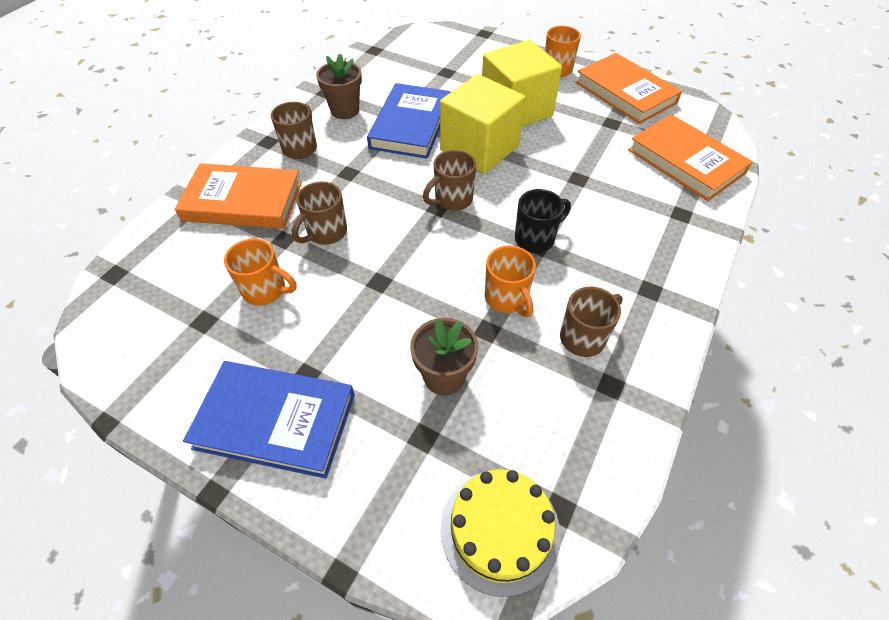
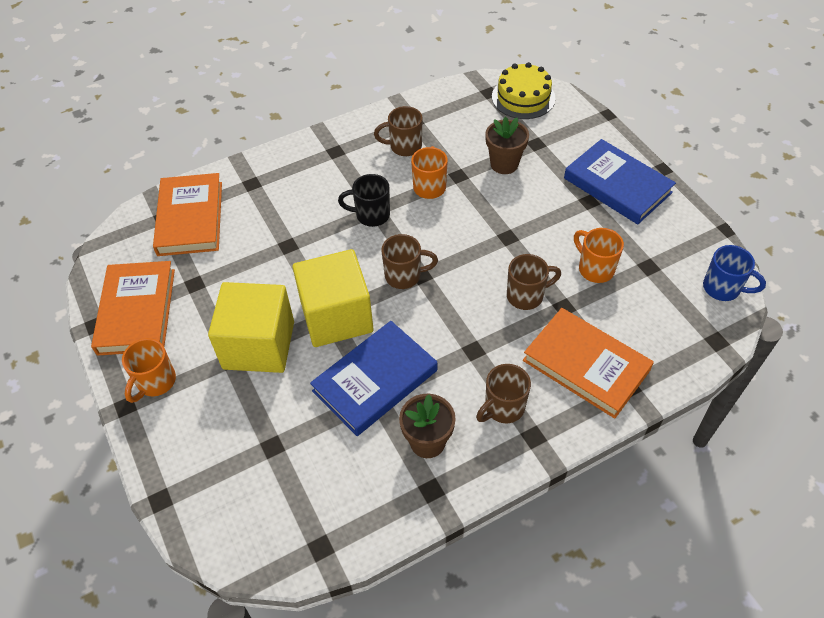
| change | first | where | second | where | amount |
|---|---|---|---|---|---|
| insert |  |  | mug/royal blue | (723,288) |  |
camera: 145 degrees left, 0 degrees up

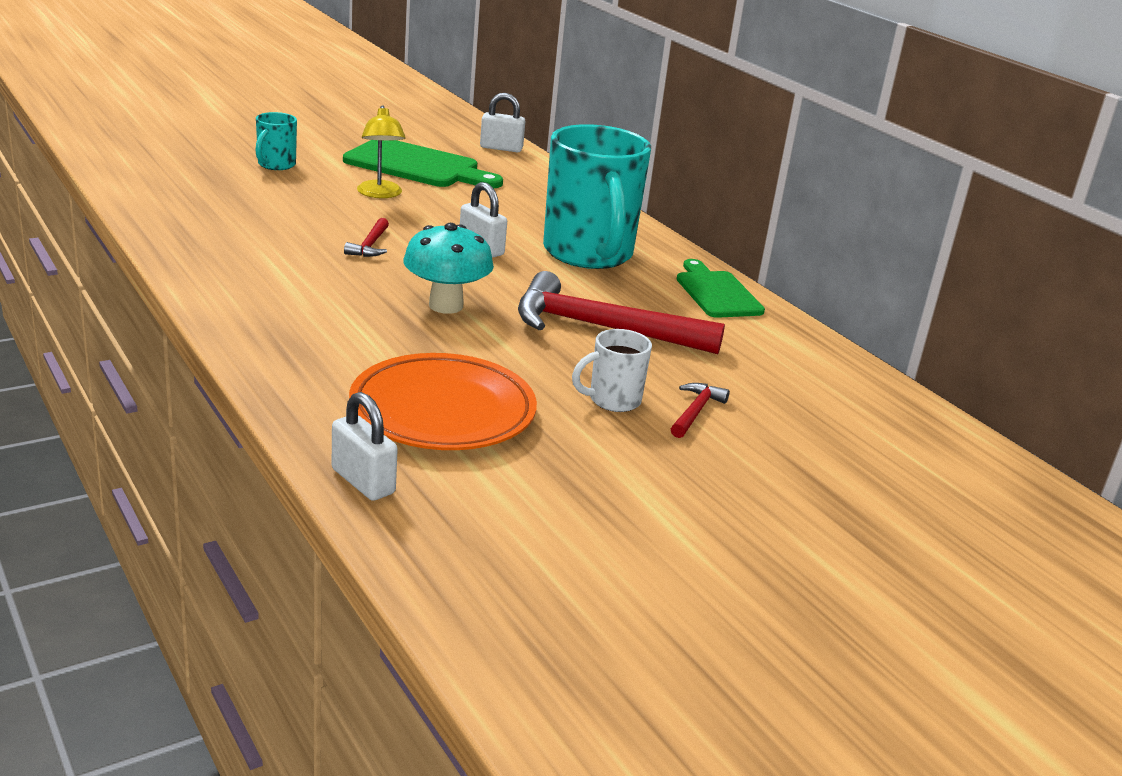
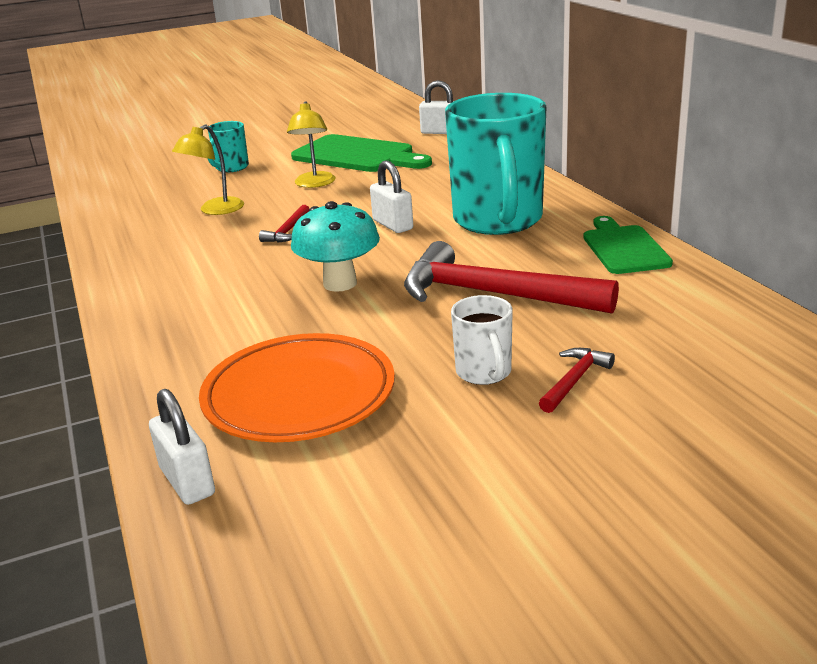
| change | first | where | second | where | amount |
|---|---|---|---|---|---|
| insert |  |  | reading lamp/bright yellow | (215,210) |  |
| rotate | mug/pure white | (612,400) |  | (484,373) | 90 degrees counterclockwise |
camera: 15 degrees right, 0 degrees up

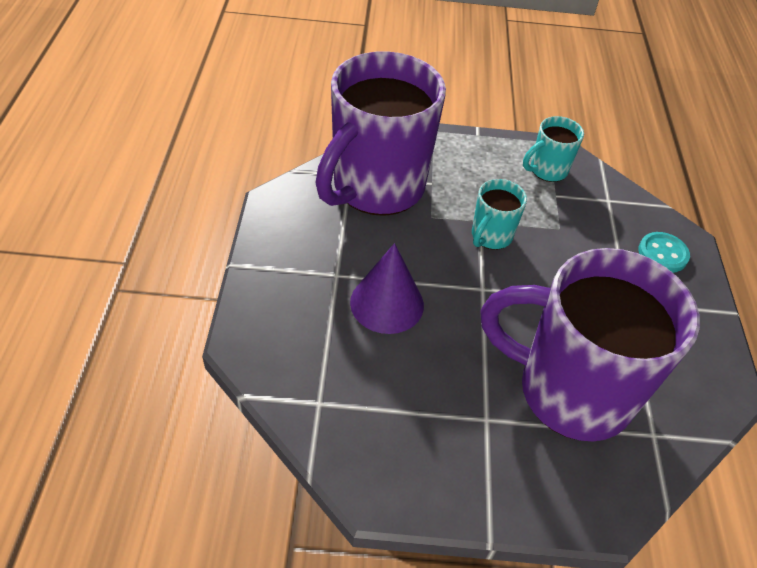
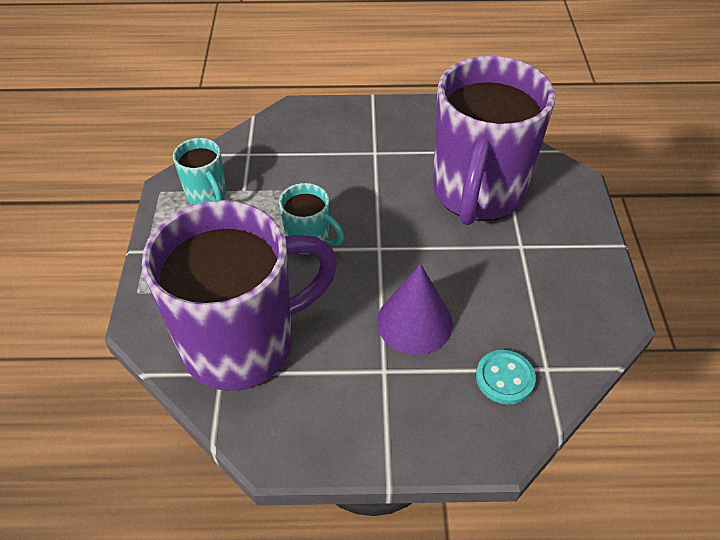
| change | first | where | second | where | amount |
|---|---|---|---|---|---|
| rotate | mug/royal purple | (376,188) |  | (243,344) | 60 degrees counterclockwise |
| move | button/turquoise | (662,254) |  | (505,378) |  |
camera: 90 degrees left, 0 degrees up

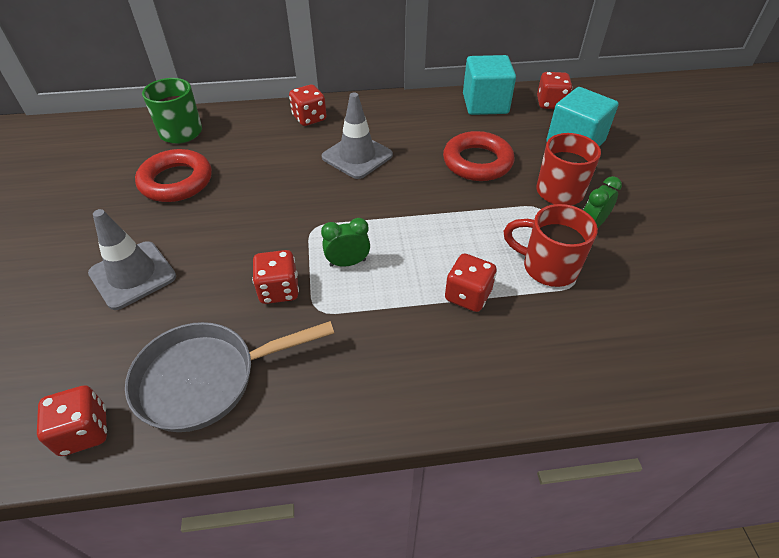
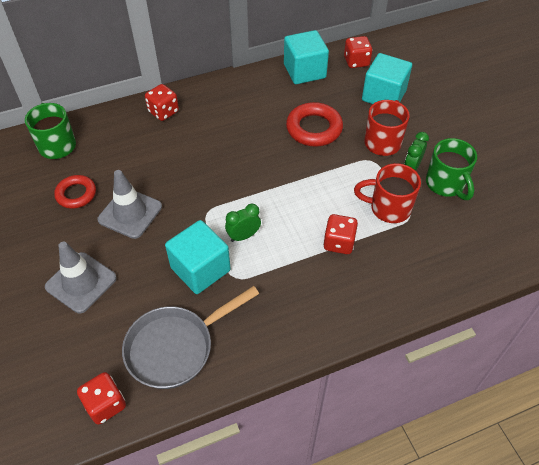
| change | first | where | second | where | amount |
|---|---|---|---|---|---|
| resize | torus/scarlet | (176,181) |  | (76,194) | x0.66 |
| move | safety cone/ash-grey | (357,156) |  | (130,213) |  |
| replace | game die/scarlet | (279,290) | block/turquoise | (200,269) |  |
| insert |  |  | mug/green | (446,184) |  |
camera: 15 degrees left, 5 degrees up

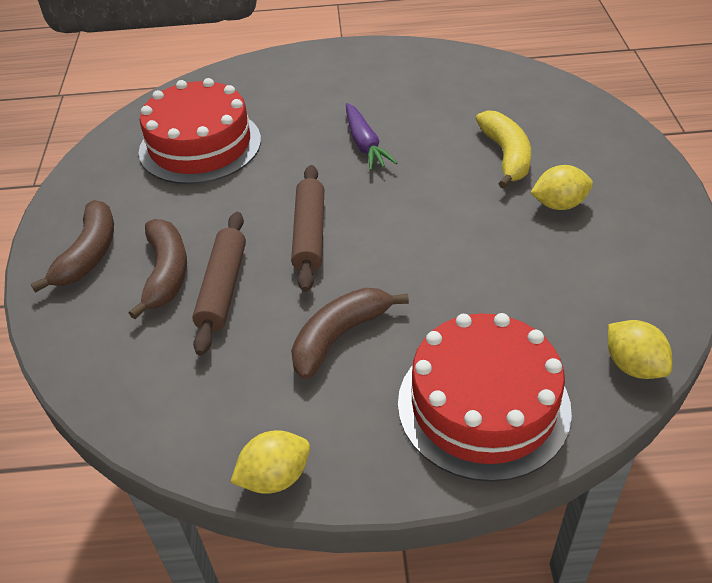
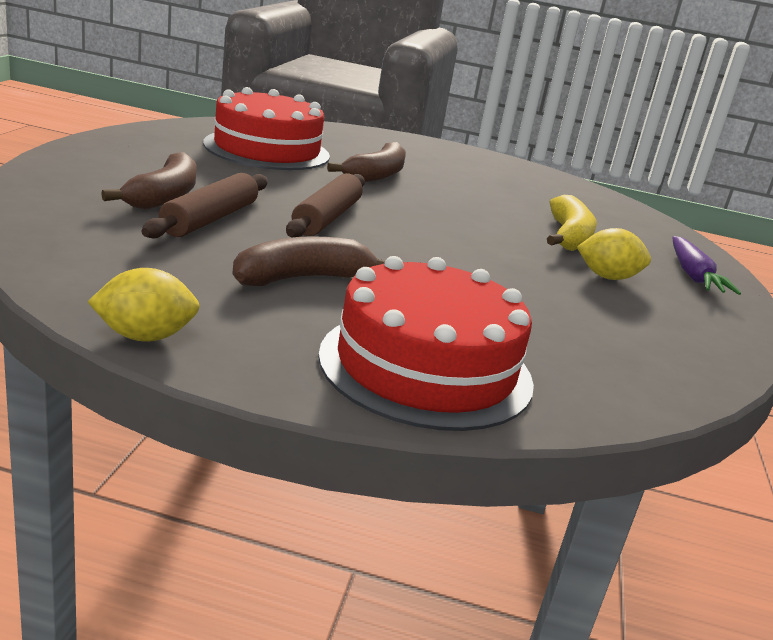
| change | first | where | second | where | amount |
|---|---|---|---|---|---|
| move | toy banana/russet | (89,254) |  | (376,175) |  |
| move | carrot/royal purple | (365,144) |  | (693,275) |  |
| delete | citrus fruit/bright yellow | (633,366) |  |  |  |
camera: 10 degrees right, 20 degrees down

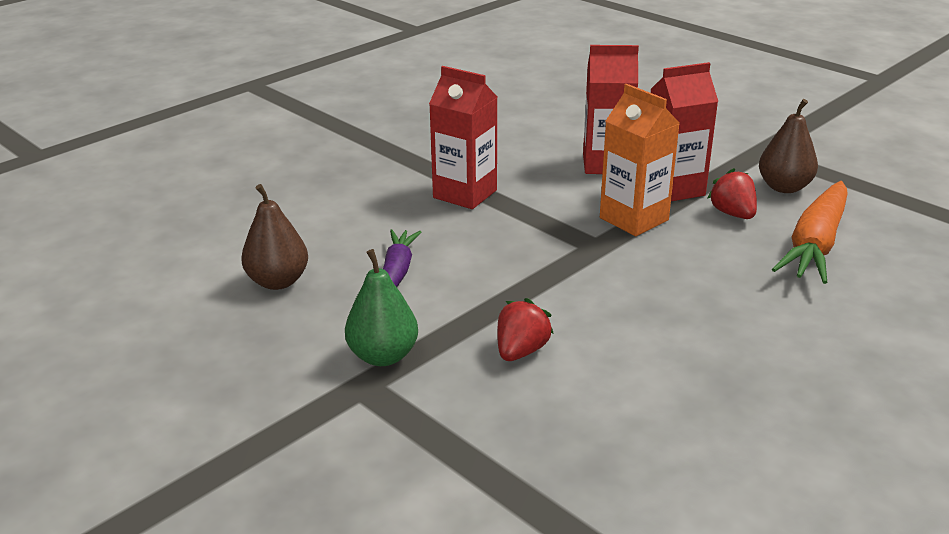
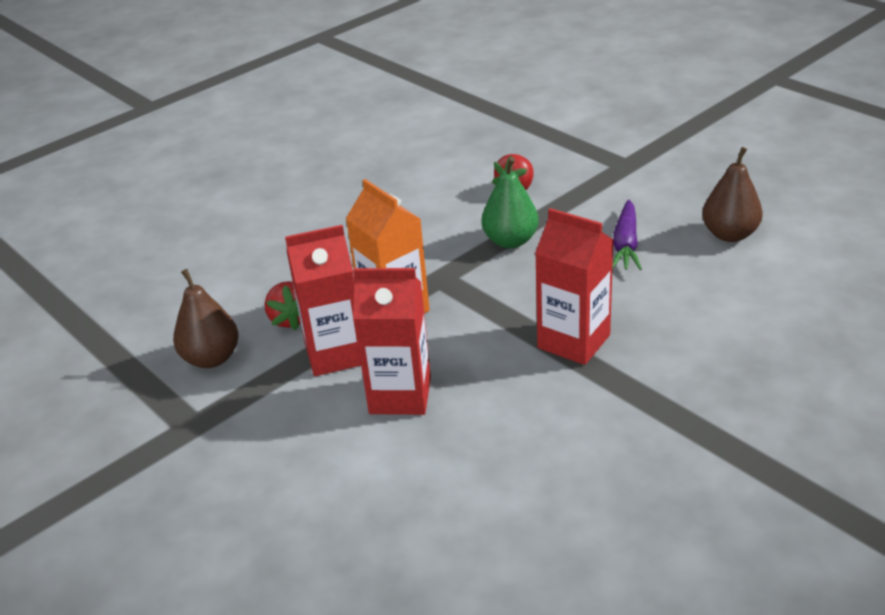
| change | first | where | second | where | amount |
|---|---|---|---|---|---|
| move | pear/green | (383,356) |  | (510,241) |  |
| delete | carrot/bright orange | (815,244) |  |  |  |
camera: 175 degrees left, 5 degrees up

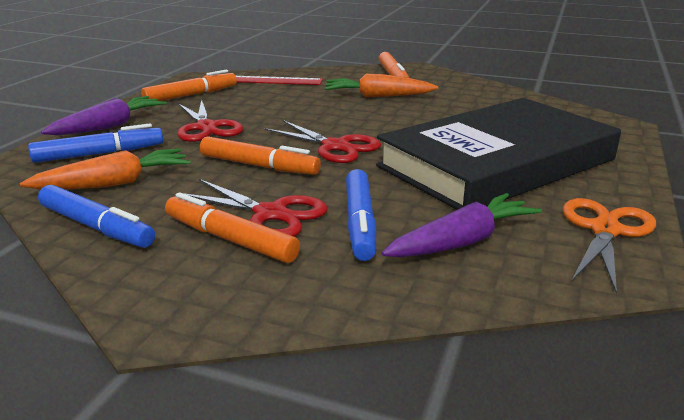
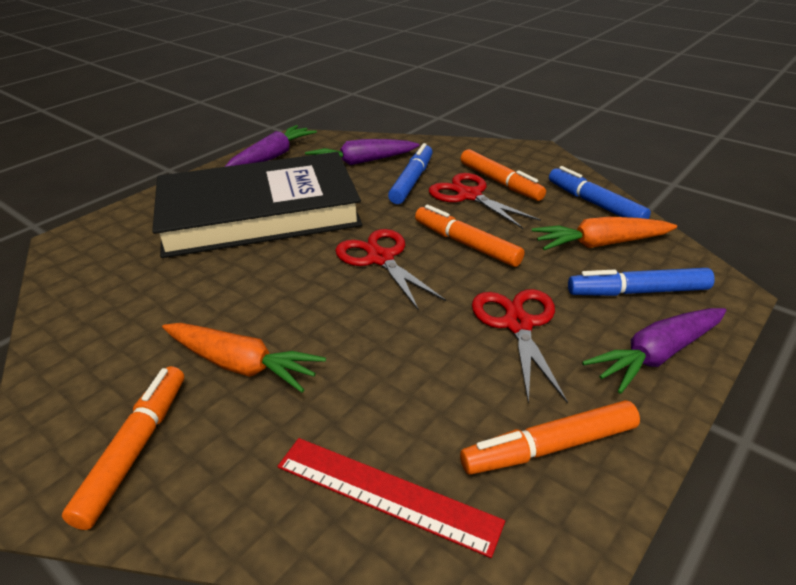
| change | first | where | second | where | amount |
|---|---|---|---|---|---|
| replace | scissors/bright orange | (605,230) | carrot/royal purple | (273,156) |  |
camera: 160 degrees left, 10 degrees up

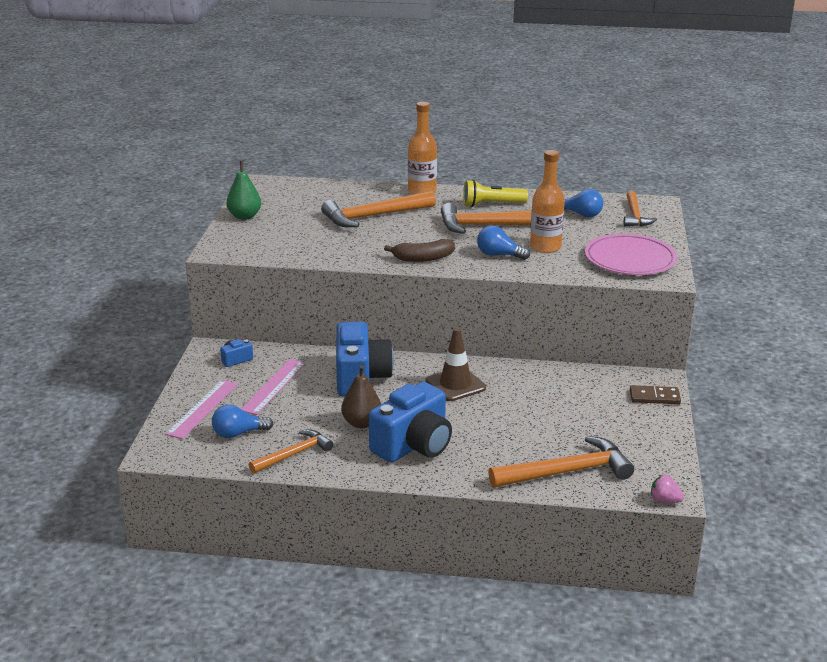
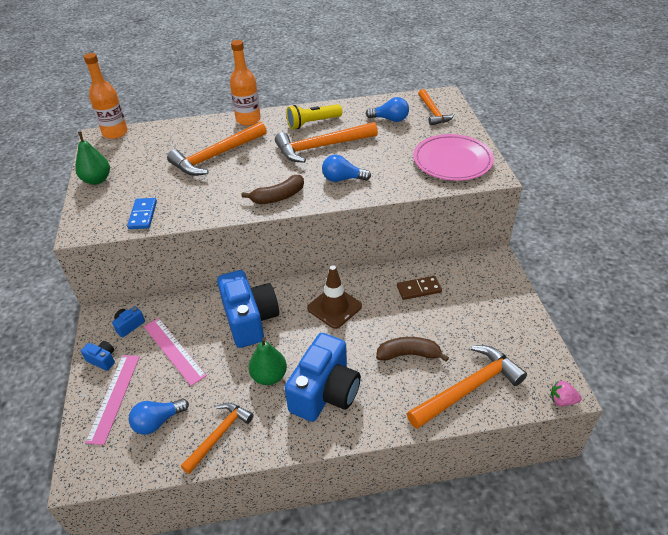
| change | first | where | second | where | amount |
|---|---|---|---|---|---|
| insert |  |  | compact camera/royal blue | (102,360) |  |
| move | drink bottle/bright orange | (545,247) |  | (115,133) |  |
| insert |  |  | domino tile/royal blue | (143,215) |  |
| rotate | straightedge/rosy | (273,386) |  | (174,350) | 45 degrees counterclockwise |
| recolor | pear/russet | (361,423) | pear/green | (269,376) |  |
| insert |  |  | toy banana/russet | (409,354) |  |
| move | domino tile/russet | (654,397) |  | (419,289) |  |
camera: 15 degrees left, 15 degrees up

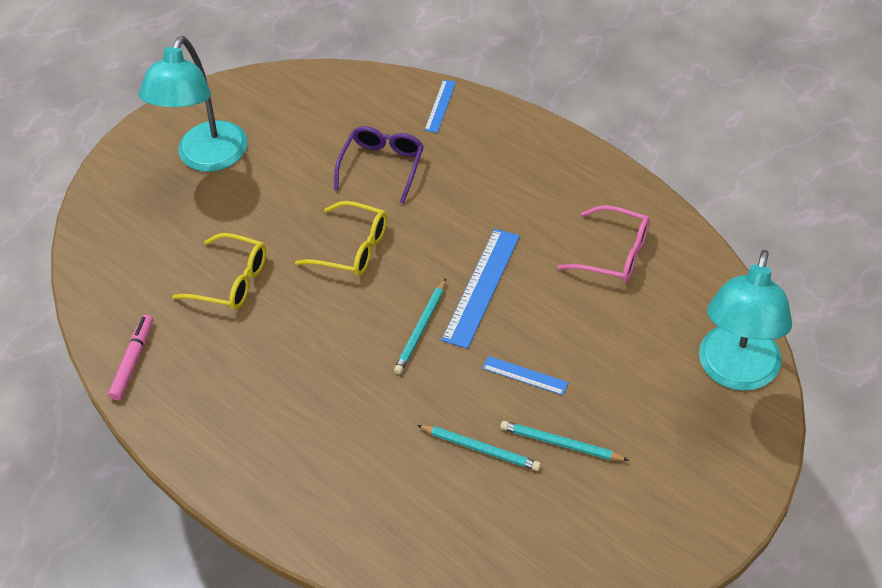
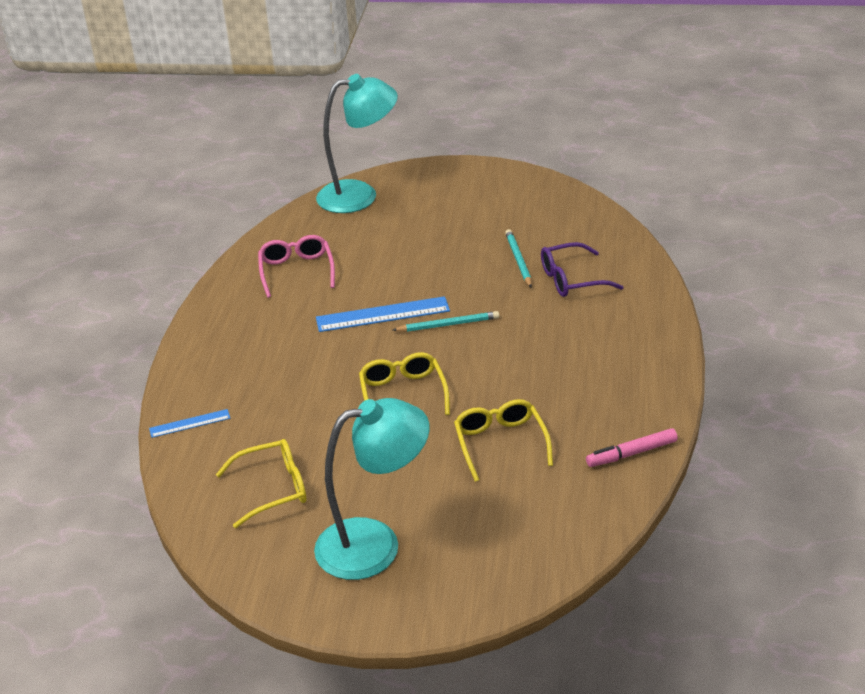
| change | first | where | second | where | amount |
|---|---|---|---|---|---|
| insert |  |  | glasses/bright yellow | (273,489) |  |
| move | glasses/royal purple | (382,166) |  | (571,279) |  |
| delete | straightedge/royal blue | (525,375) |  |  |  |
| delete | pencil/turquoise | (560,444) |  |  |  |
camera: 125 degrees left, 15 degrees down

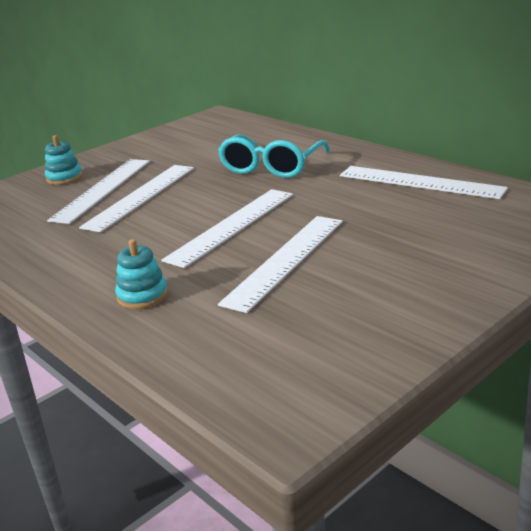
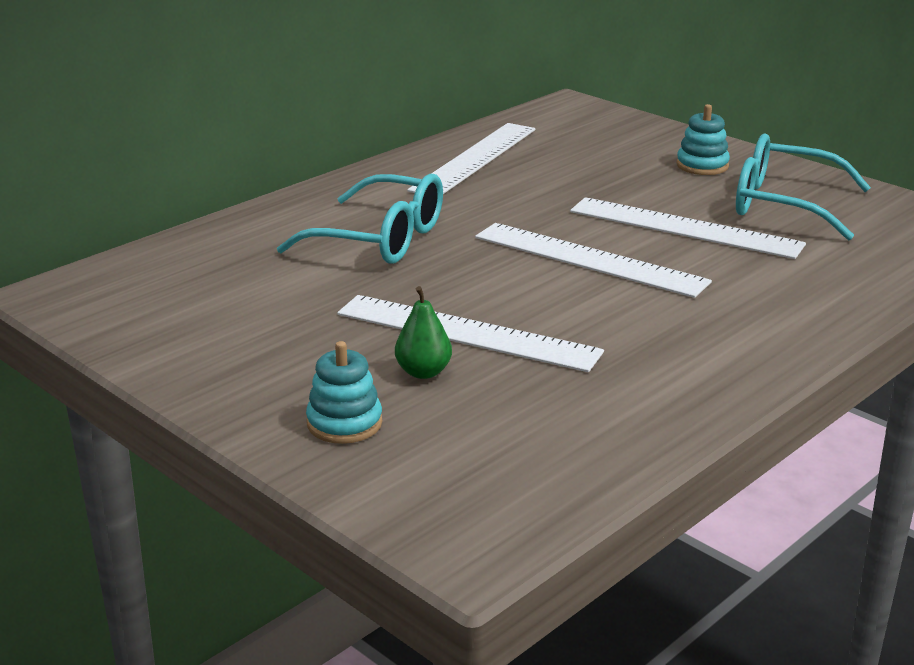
| change | first | where | second | where | amount |
|---|---|---|---|---|---|
| replace | straightedge/pure white | (102,189) | pear/green | (423,372) |  |
| move | stacking toy/turquoise | (142,295) |  | (702,165) |  |
| insert |  |  | glasses/turquoise | (784,204) |  |
camera: 95 degrees left, 0 degrees up

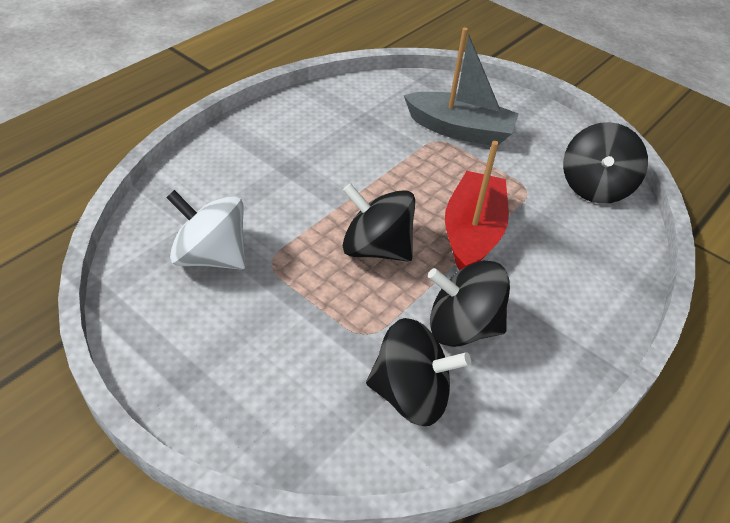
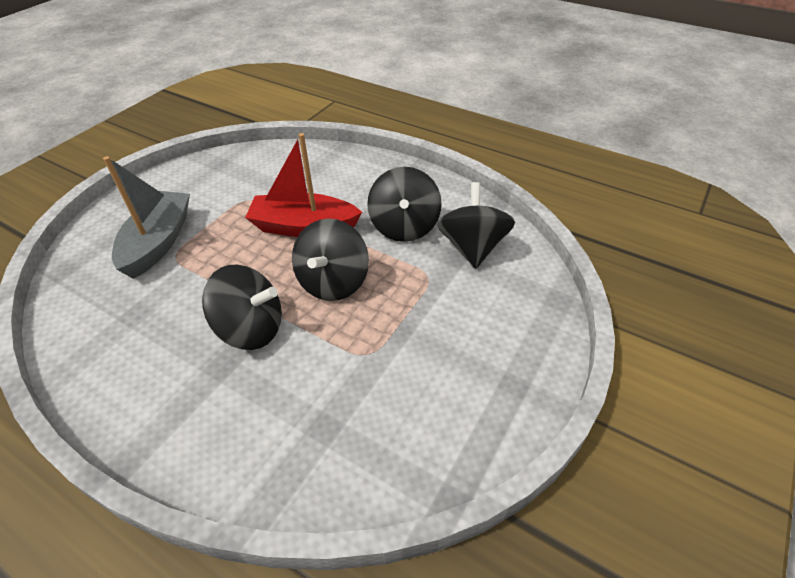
| change | first | where | second | where | amount |
|---|---|---|---|---|---|
| move | whirligig/jet-black | (595,187) |  | (251,328) |  |
| delete | whirligig/pure white | (211,256) |  |  |  |
camera: 95 degrees left, 0 degrees up

